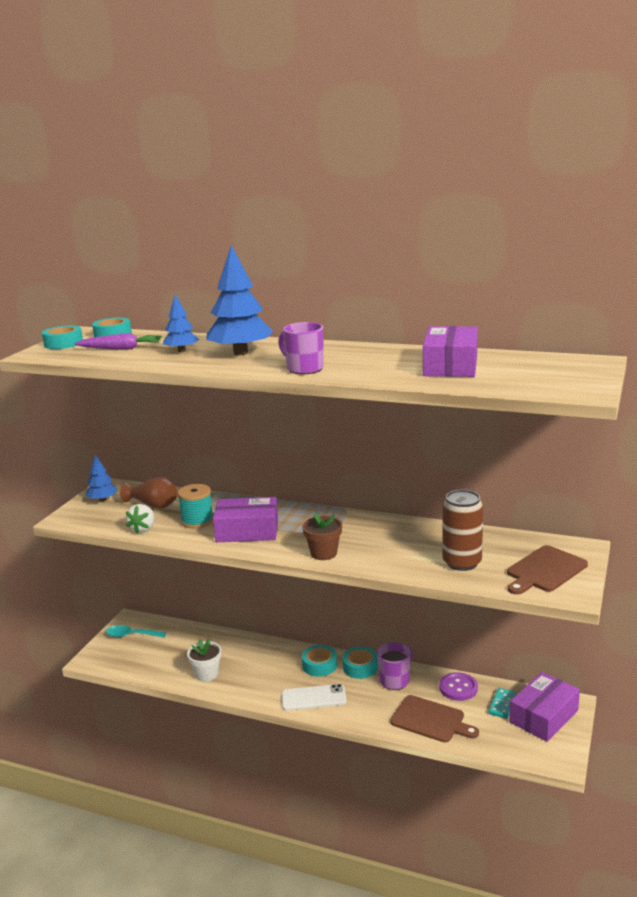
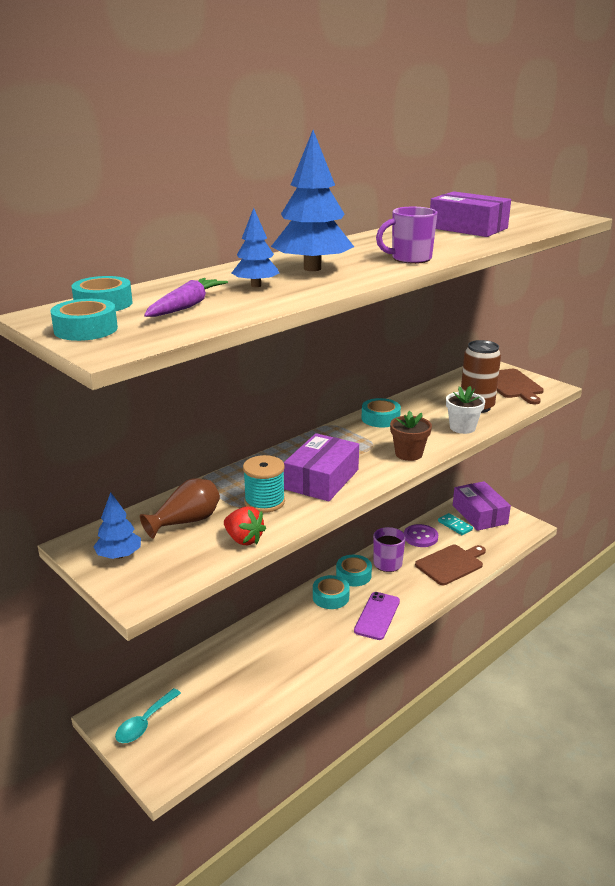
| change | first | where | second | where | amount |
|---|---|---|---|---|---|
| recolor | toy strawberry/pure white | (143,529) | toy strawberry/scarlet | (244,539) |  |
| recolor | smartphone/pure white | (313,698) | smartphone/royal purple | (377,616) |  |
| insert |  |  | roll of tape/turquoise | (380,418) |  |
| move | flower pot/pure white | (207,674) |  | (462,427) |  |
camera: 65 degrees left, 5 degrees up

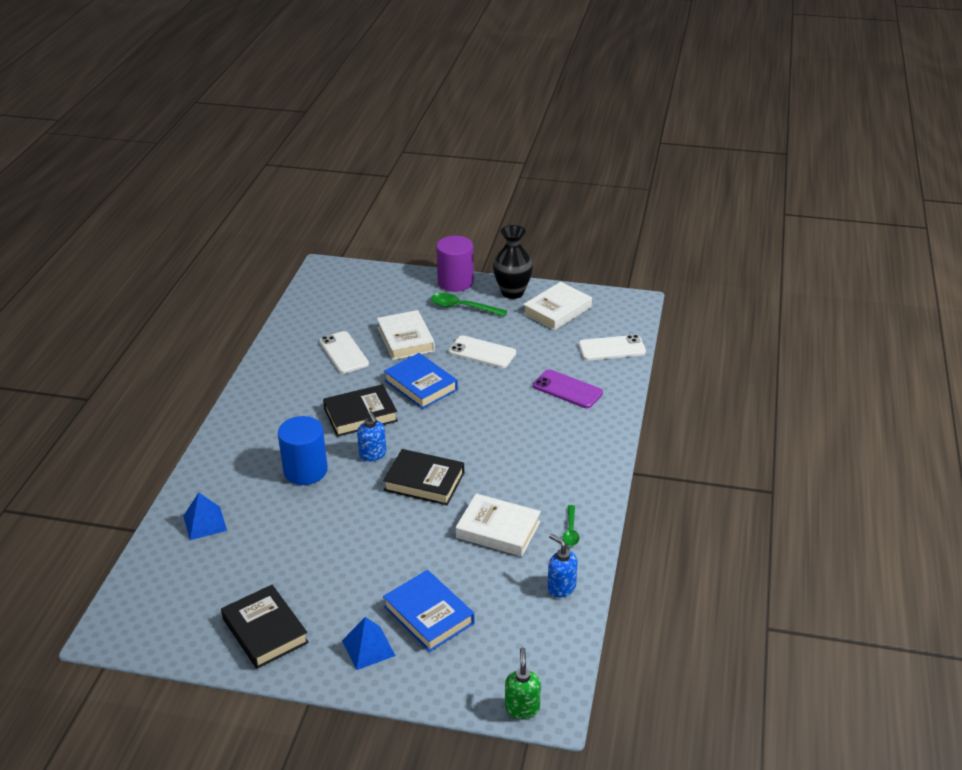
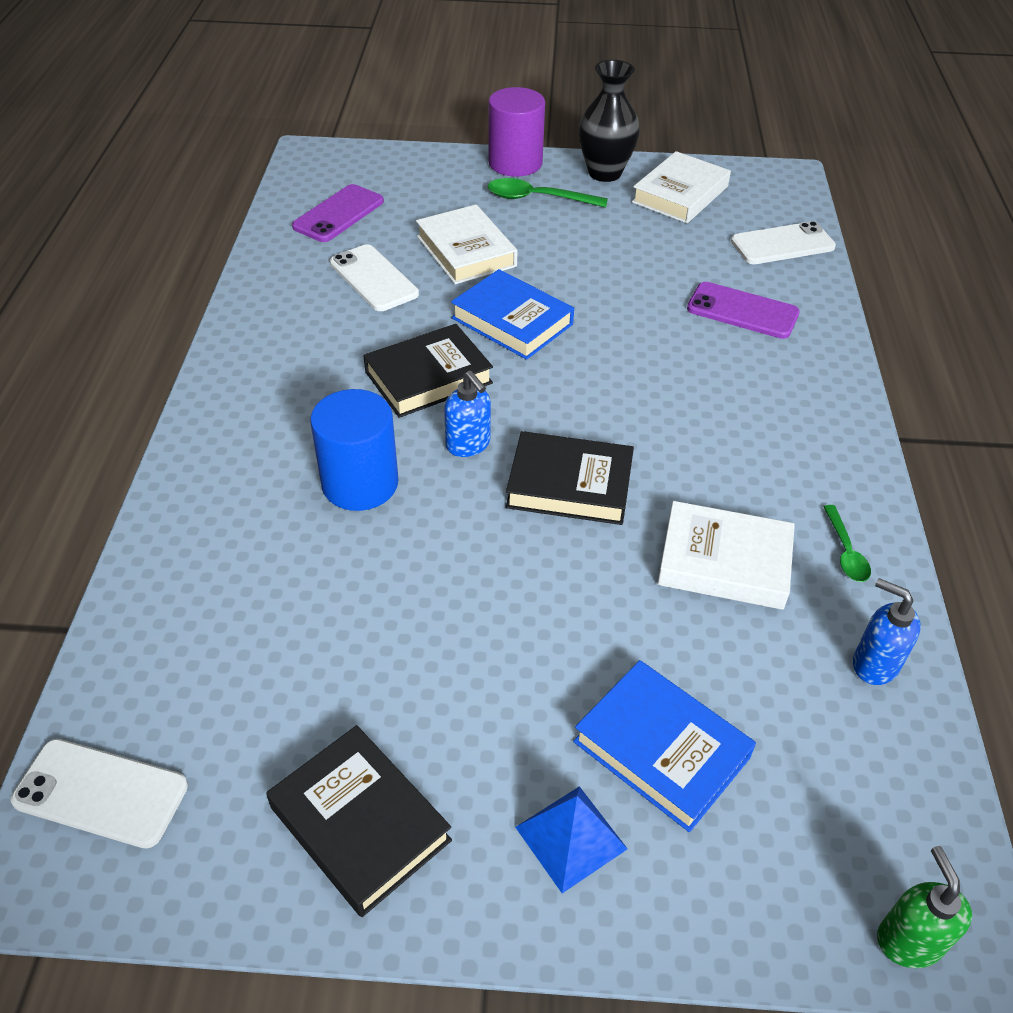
| change | first | where | second | where | amount |
|---|---|---|---|---|---|
| move | smartphone/pure white | (482,352) |  | (100,793) |  |
| insert |  |  | smartphone/royal purple | (339,214) |  |
| delete | pyramid/royal blue | (205,523) |  |  |  |
camera: 10 degrees left, 10 degrees up

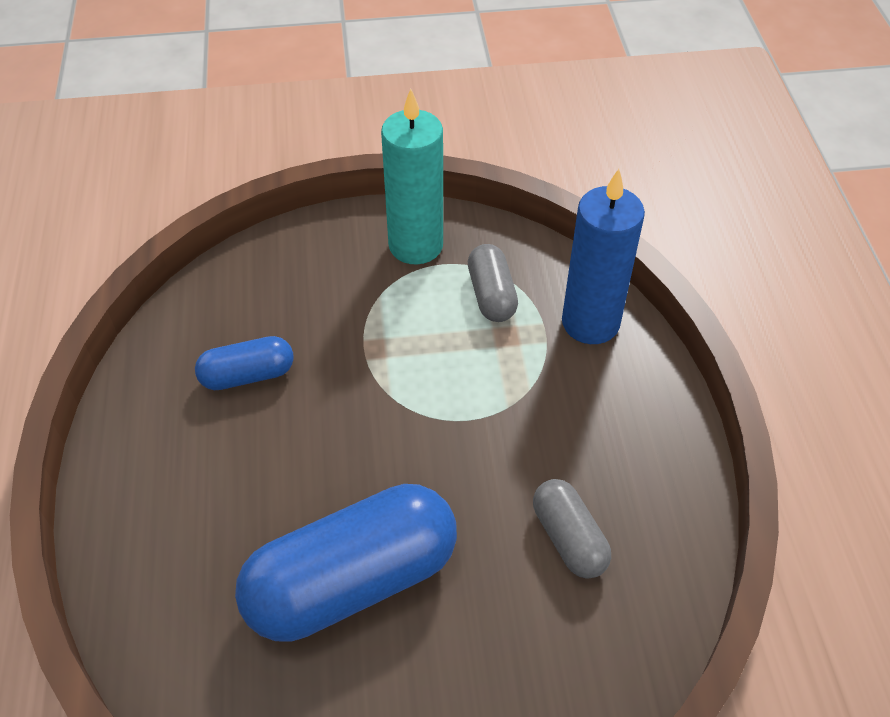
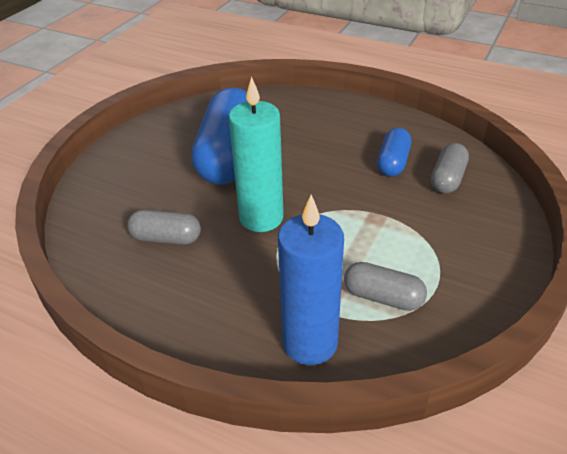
| change | first | where | second | where | amount |
|---|---|---|---|---|---|
| move | pillar candle/turquoise | (416,245) |  | (261,218) |  |
| insert |  |  | pill/ash-grey | (447,179) |  |
camera: 125 degrees right, 10 degrees down

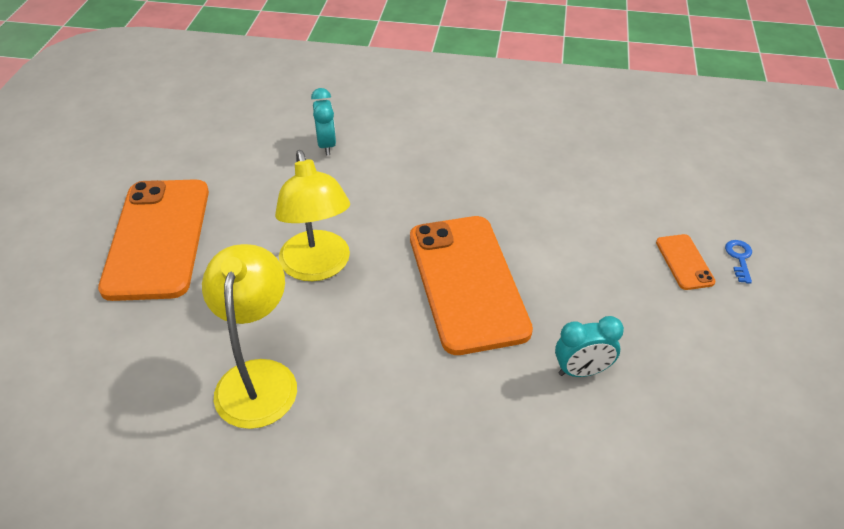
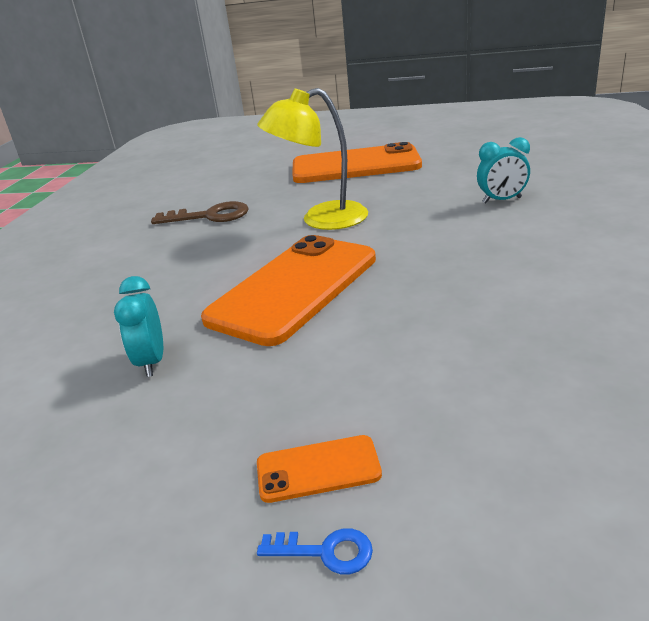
| change | first | where | second | where | amount |
|---|---|---|---|---|---|
| replace | reading lamp/bright yellow | (258,378) | key/russet | (209,216) |  |
| rotate | smartphone/bright orange | (467,282) |  | (294,288) | 45 degrees counterclockwise |
camera: 95 degrees right, 15 degrees down

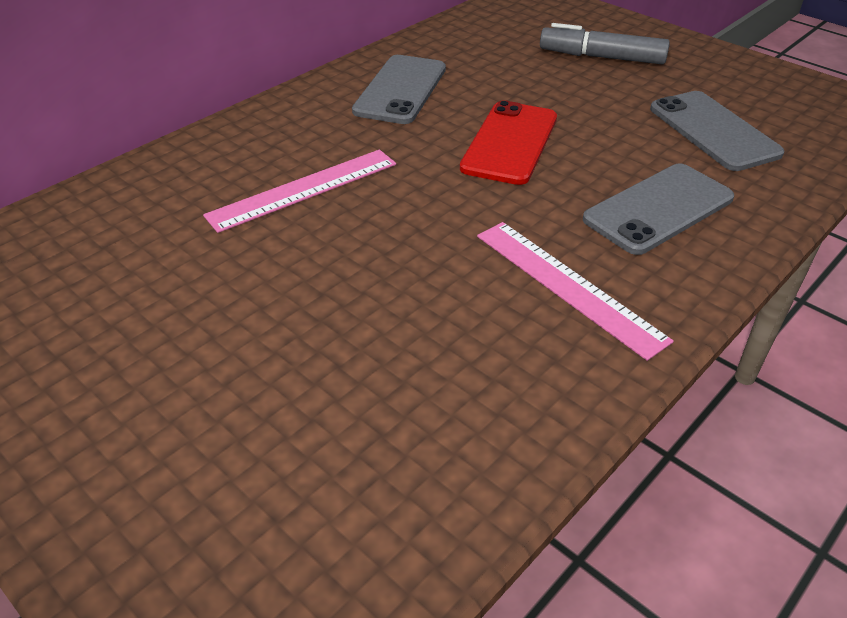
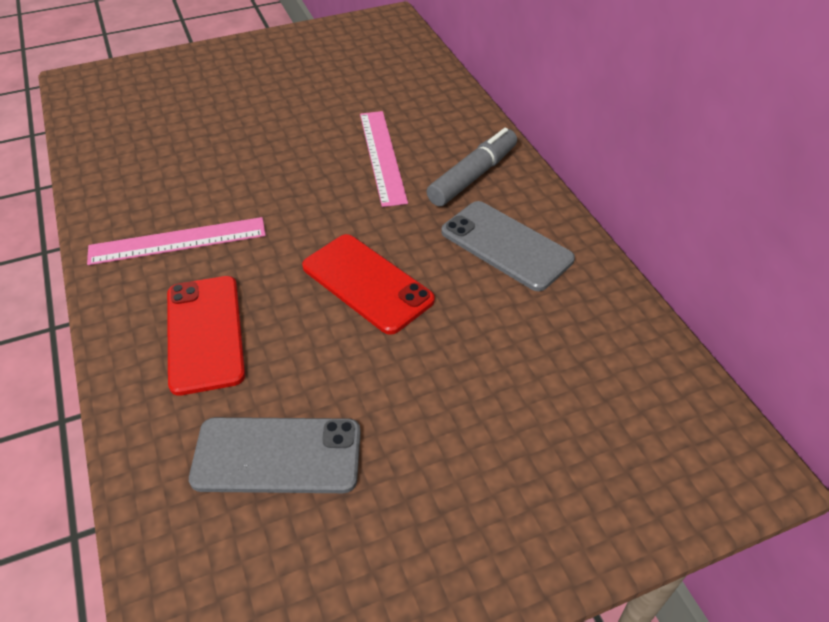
| change | first | where | second | where | amount |
|---|---|---|---|---|---|
| recolor | smartphone/ash-grey | (658,209) | smartphone/scarlet | (205,333) |  |
| move | marker pen/ash-grey | (601,57) |  | (473,176) |  |
camera: 115 degrees right, 5 degrees up

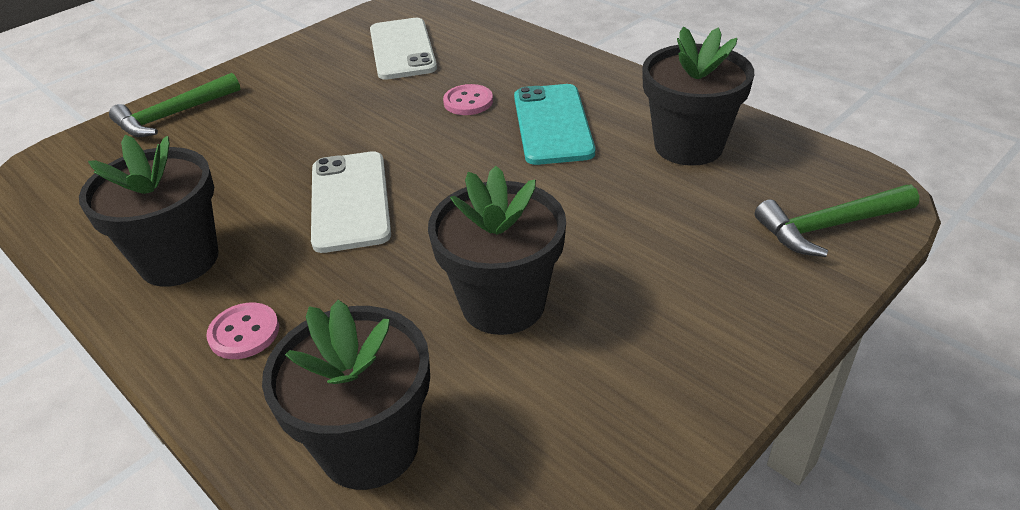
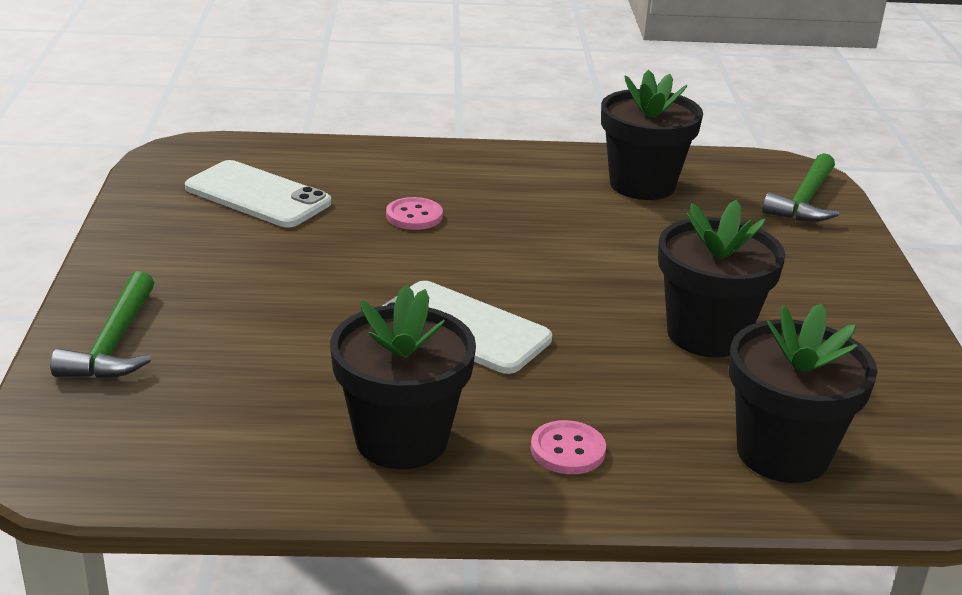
| change | first | where | second | where | amount |
|---|---|---|---|---|---|
| delete | smartphone/turquoise | (552,124) |  |  |  |
camera: 50 degrees left, 10 degrees down

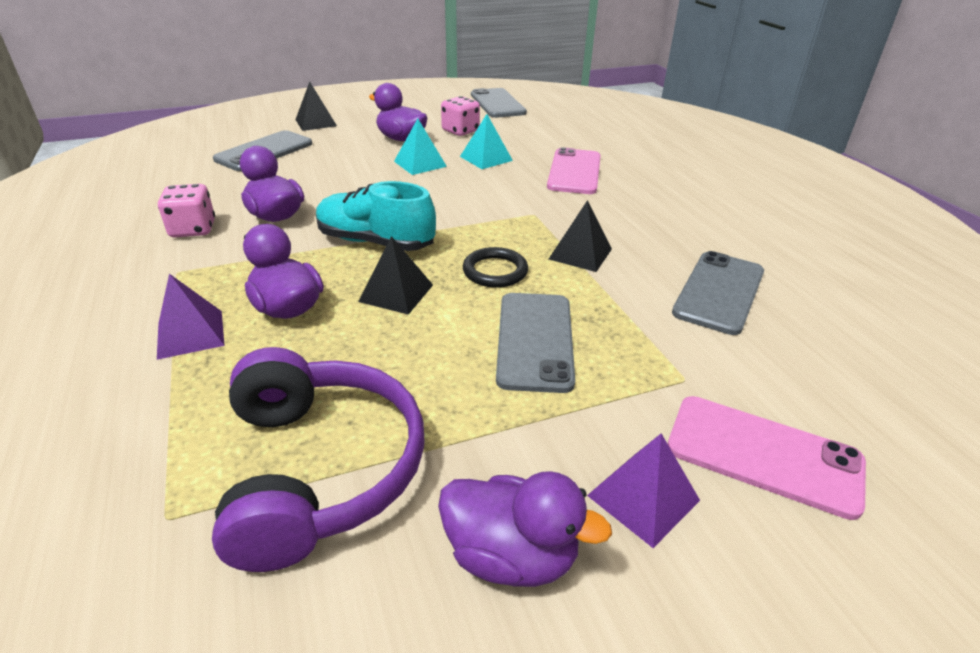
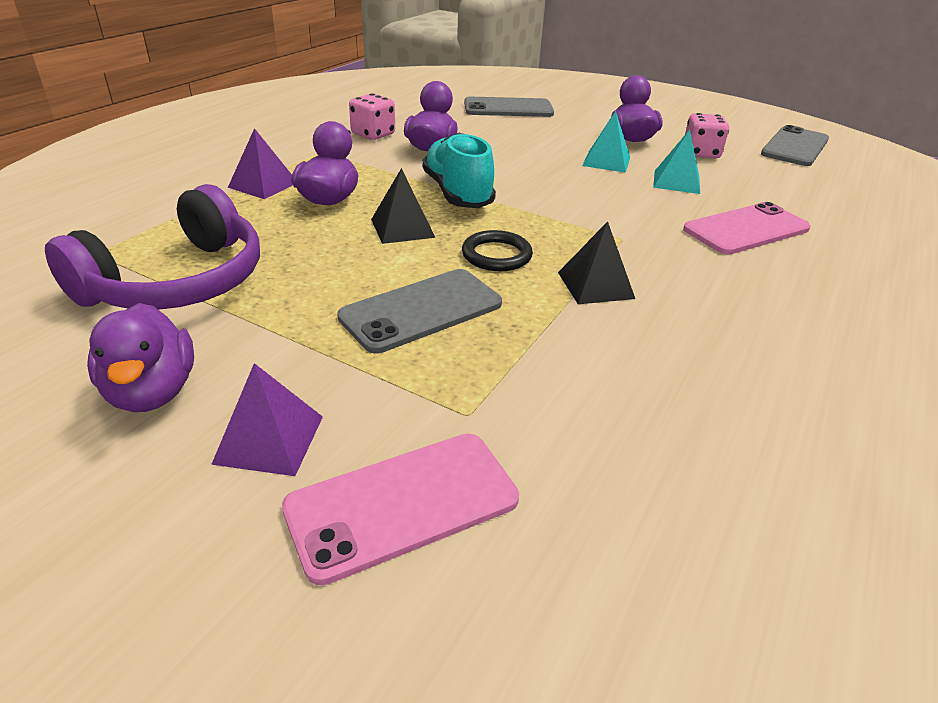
| change | first | where | second | where | amount |
|---|---|---|---|---|---|
| rotate | smartphone/rosy | (763,454) |  | (402,504) | 75 degrees clockwise |
| delete | pyramid/jet-black | (316,122) |  |  |  |
| delete | smartphone/ash-grey | (719,292) |  |  |  |
camera: 50 degrees right, 0 degrees up

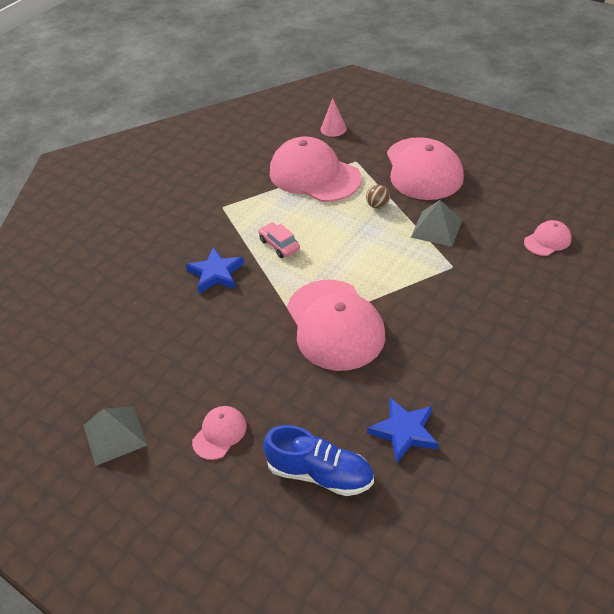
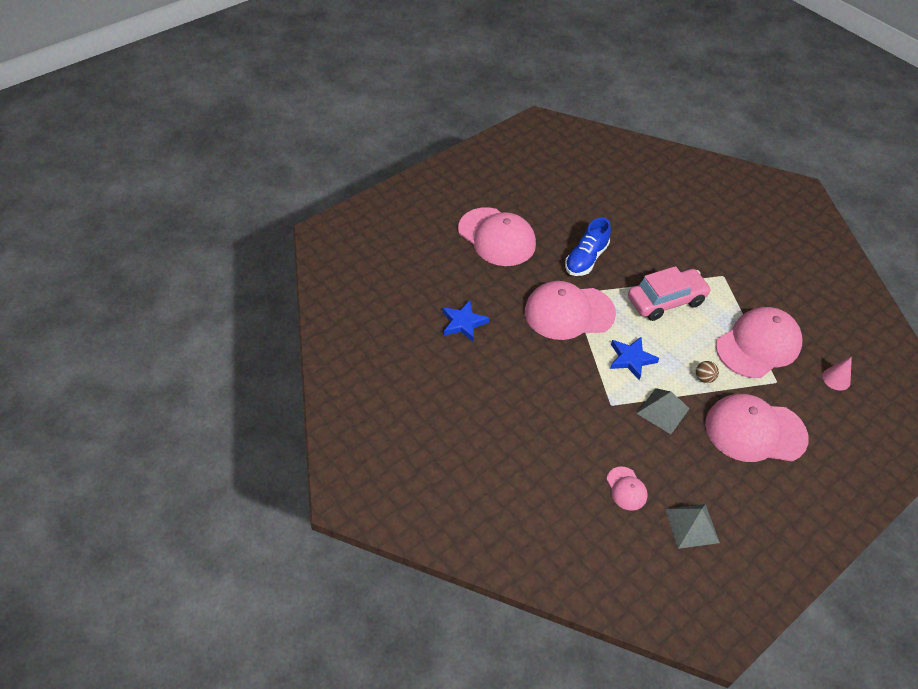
| change | first | where | second | where | amount |
|---|---|---|---|---|---|
| resize | peaked cap/rosy | (219,433) |  | (497,237) | x2.18 |
| move | lace-up shoe/royal blue | (320,473) |  | (586,259) |  |
| move | star/royal blue | (216,274) |  | (631,359) |  |
| resize | automobile/rosy | (279,245) |  | (666,301) | x2.00 |
| move | pyramid/ash-grey | (114,435) |  | (692,525) |  |
camera: 100 degrees right, 5 degrees up

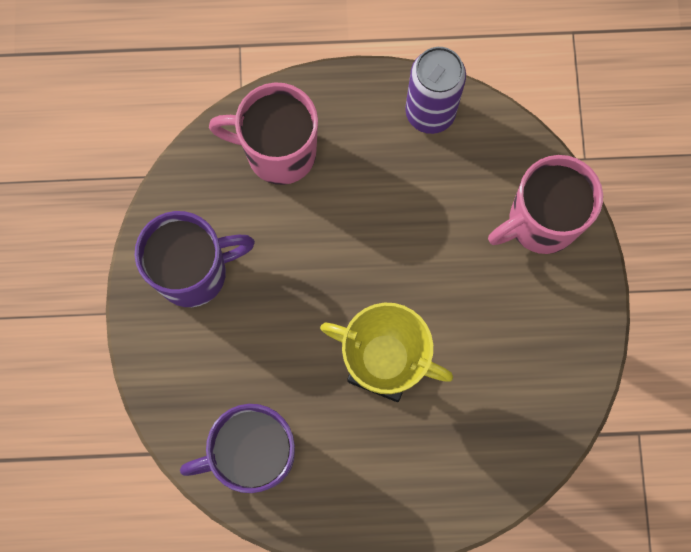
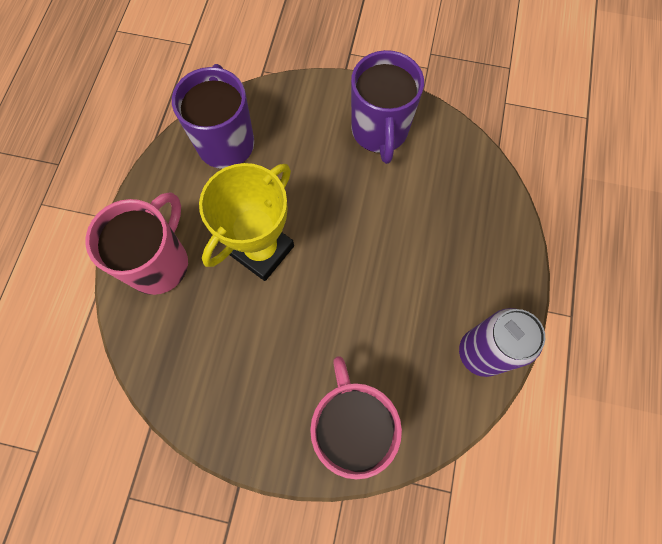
| change | first | where | second | where | amount |
|---|---|---|---|---|---|
| move | mug/rosy | (278,152) |  | (159,263) |  |
camera: 105 degrees right, 5 degrees down

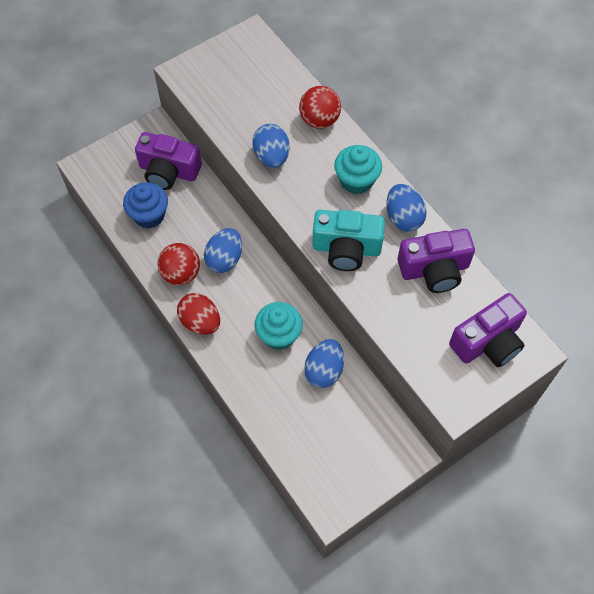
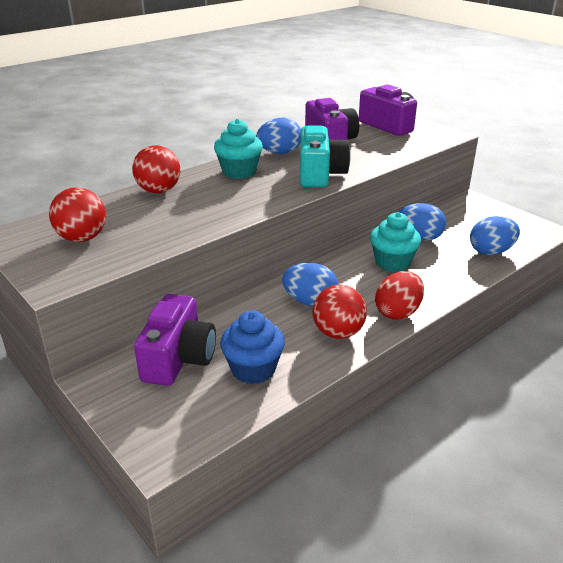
| change | first | where | second | where | amount |
|---|---|---|---|---|---|
| insert |  |  | play ball/scarlet | (82,238) |  |
| move | toy egg/royal blue | (271,156) |  | (491,251) |  |
camera: 95 degrees left, 30 degrees down

